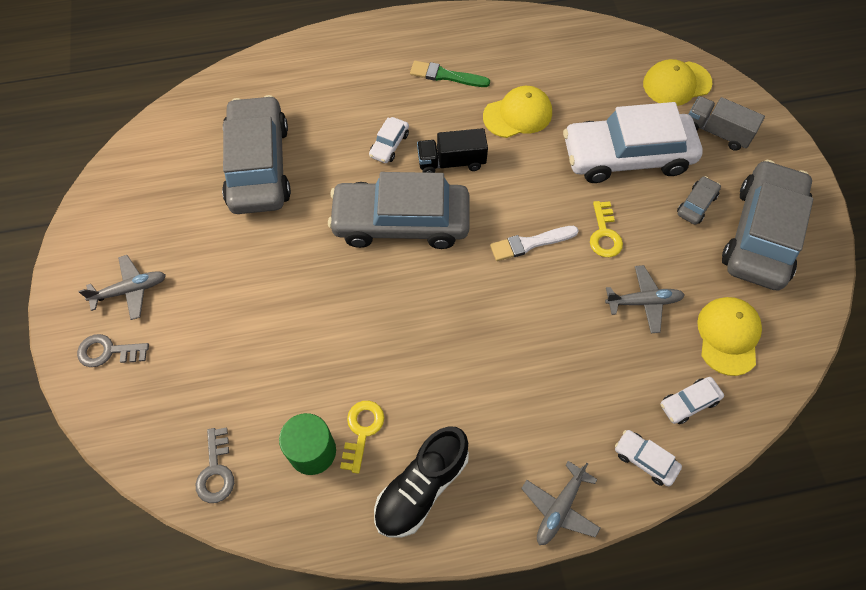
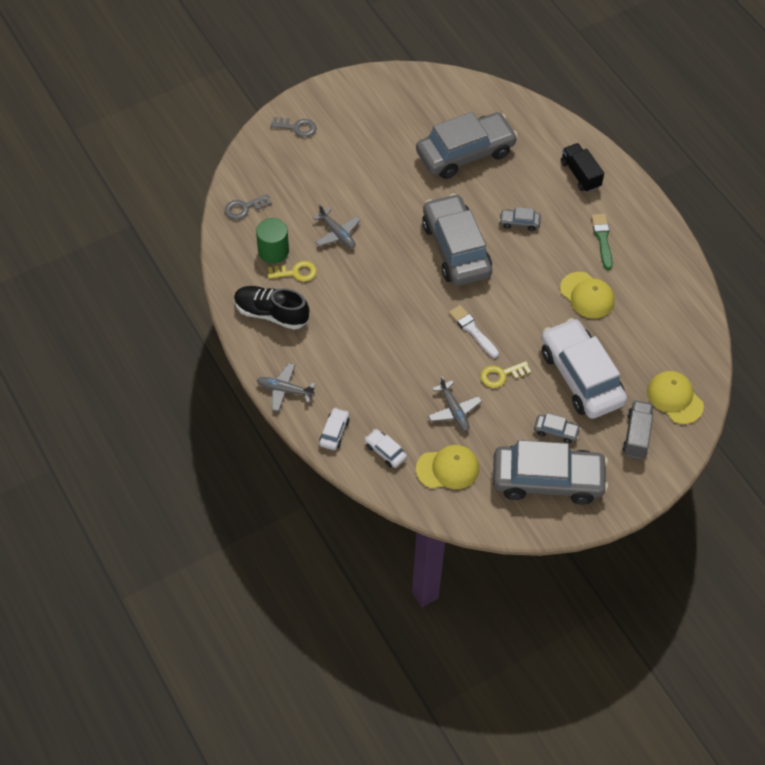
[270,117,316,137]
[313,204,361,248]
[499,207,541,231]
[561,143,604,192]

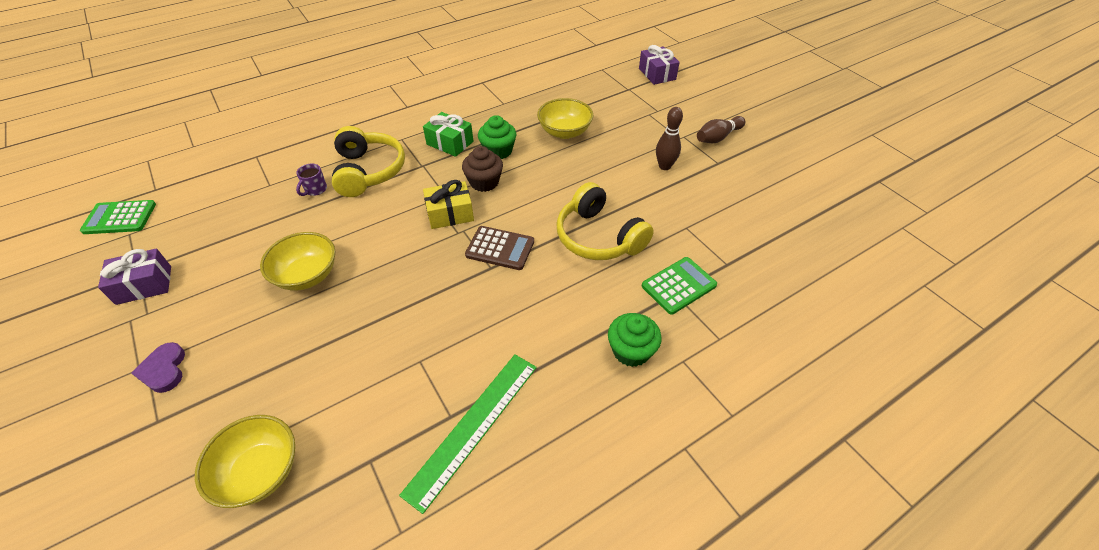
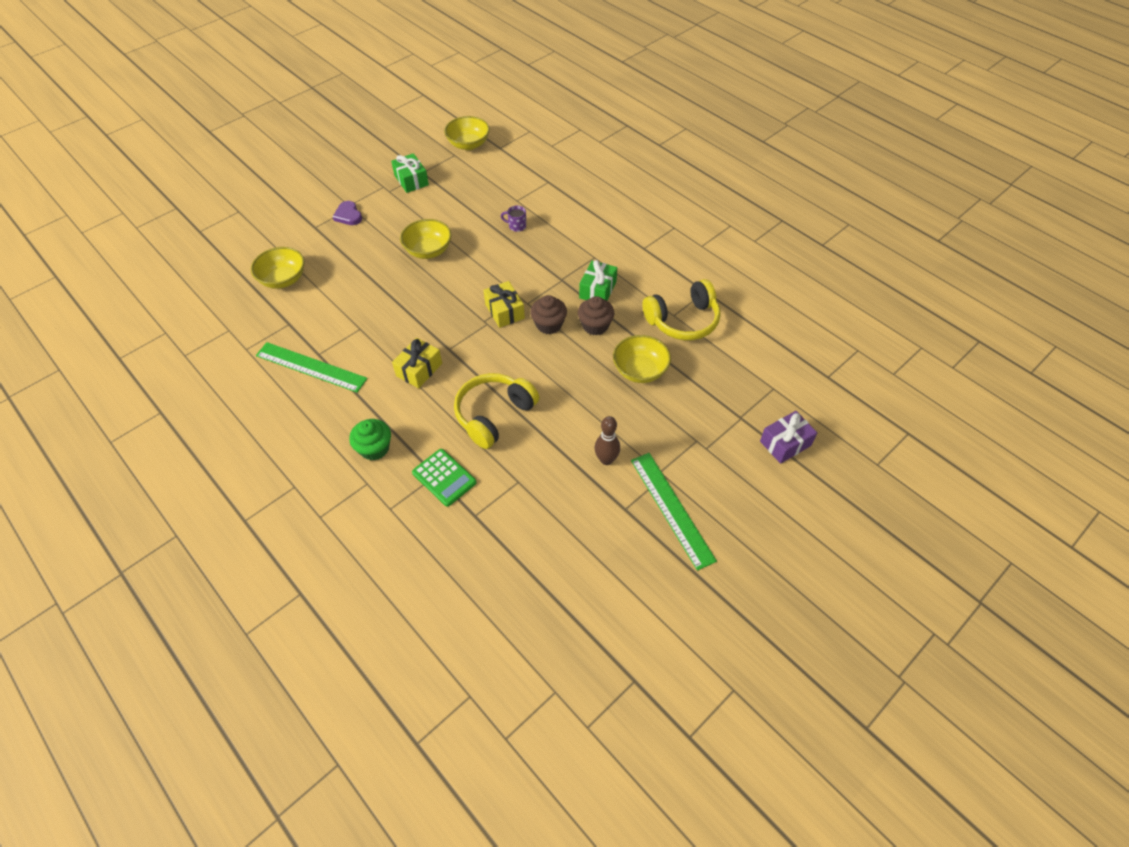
[444,116,490,150]
[391,153,429,193]
[333,201,362,225]
[642,279,721,340]
[465,226,534,270] (first image)
[578,296,614,336]
[631,453,717,571]
[392,338,442,388]

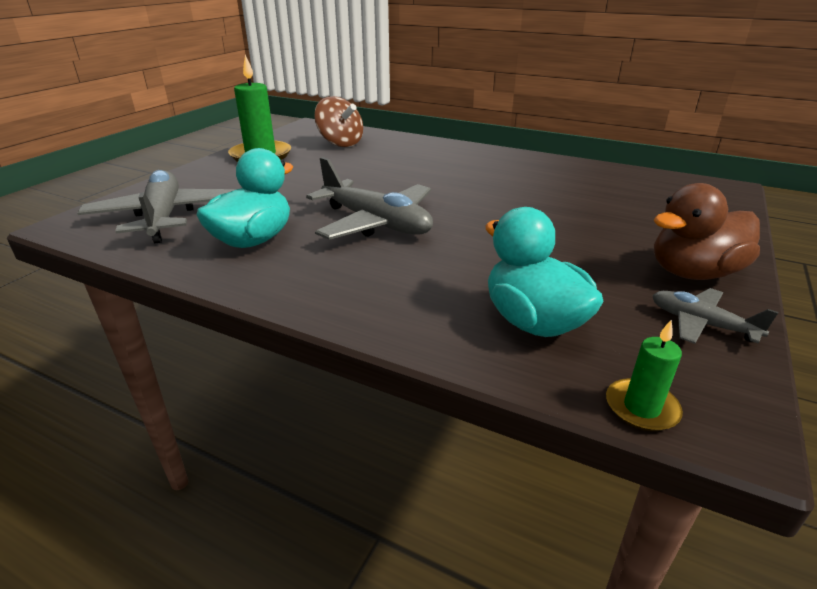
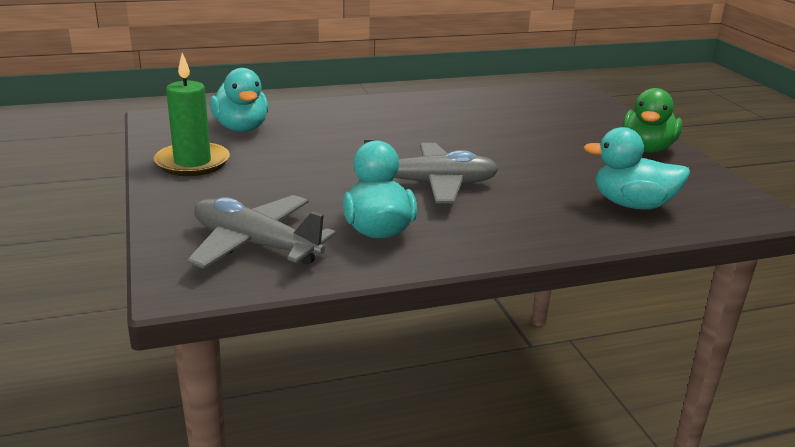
[210,68,268,132]
[606,319,683,431] (first image)
[652,288,778,344] (first image)
[622,88,682,153]

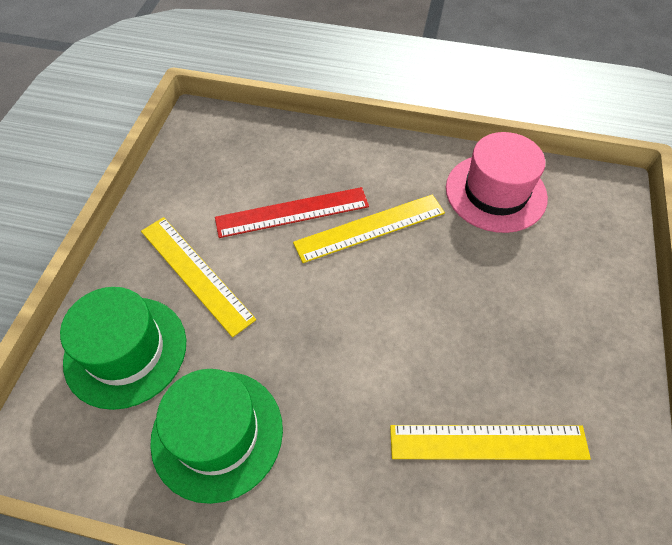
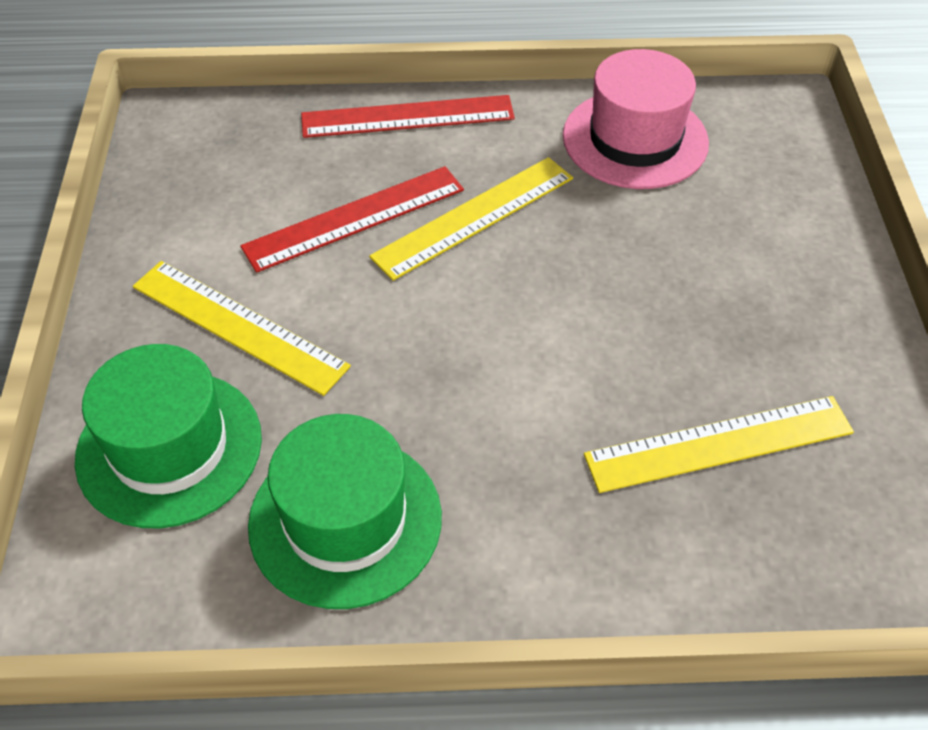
[301,95,515,138]

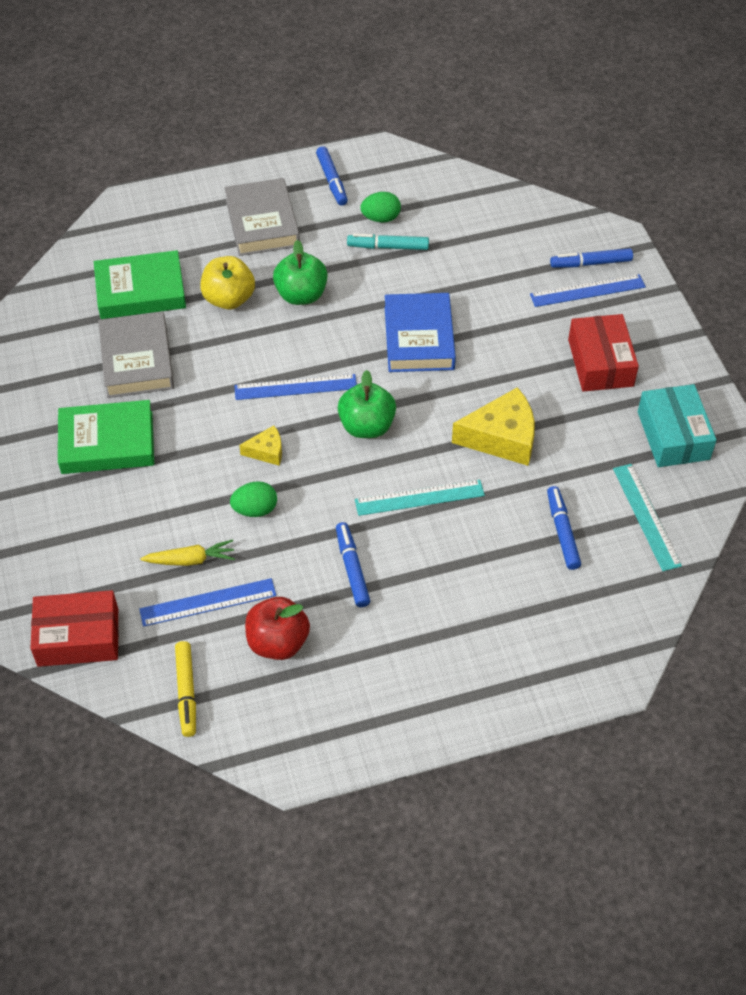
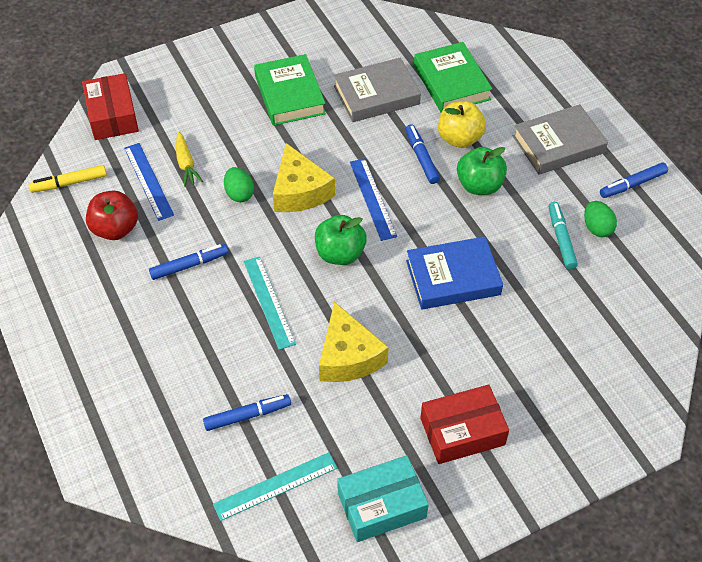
[273,143,335,212]
[530,274,646,307] (first image)
[405,124,440,184]

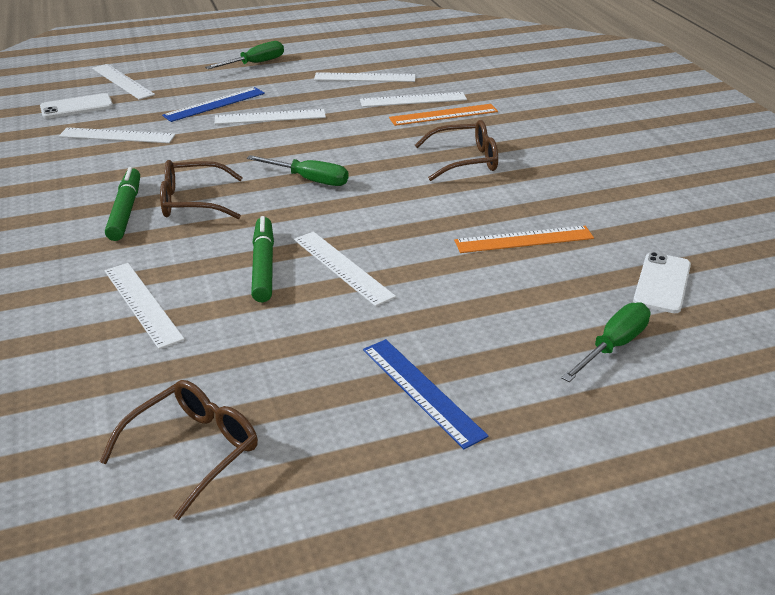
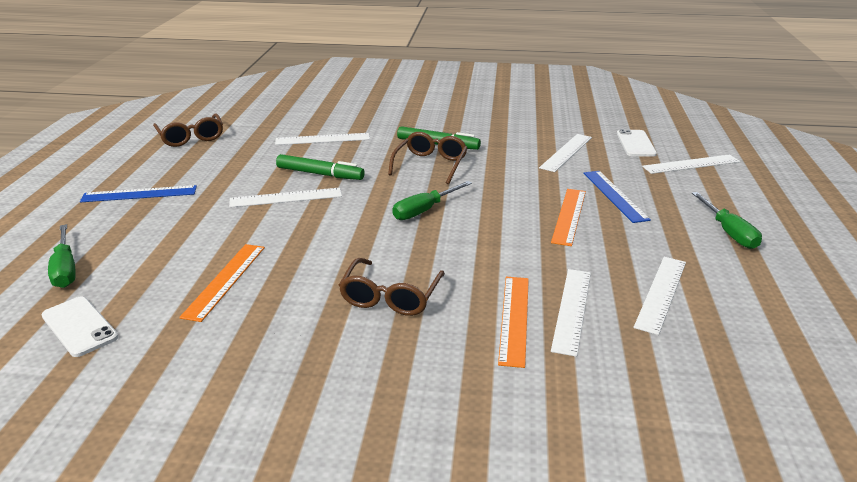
[551,189,586,246]

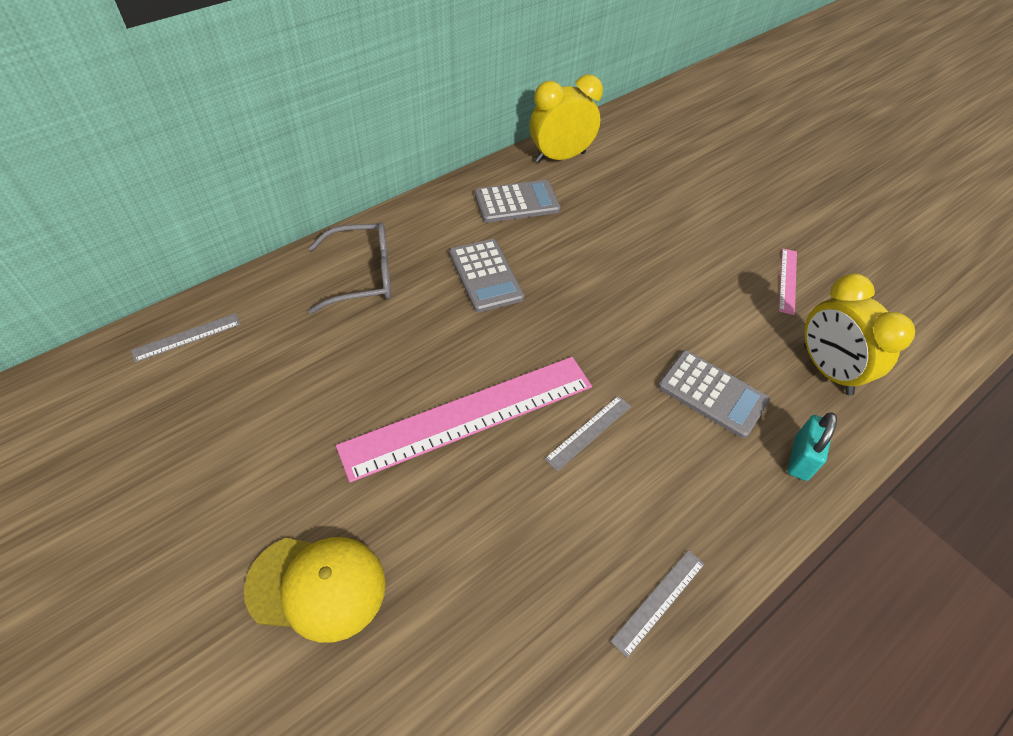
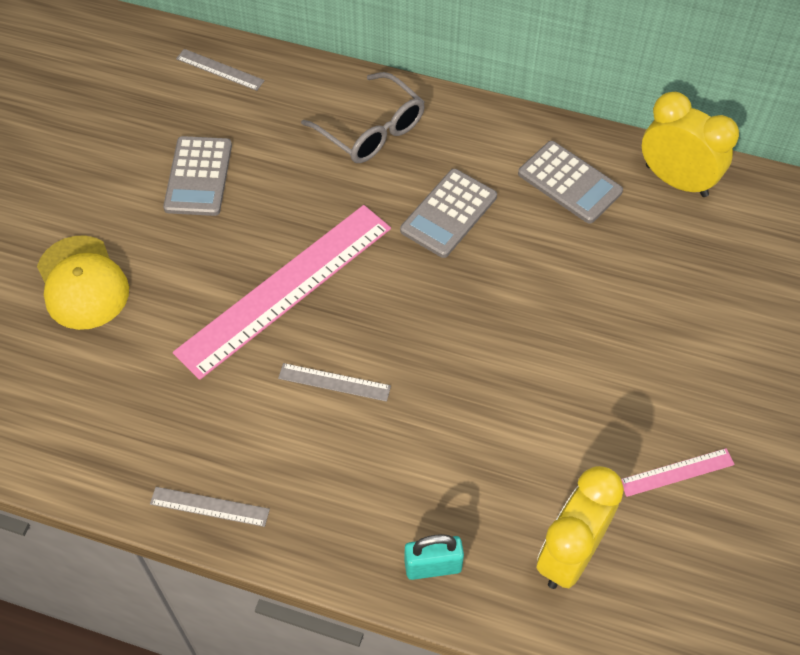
[173,205,391,380]
[163,136,232,216]

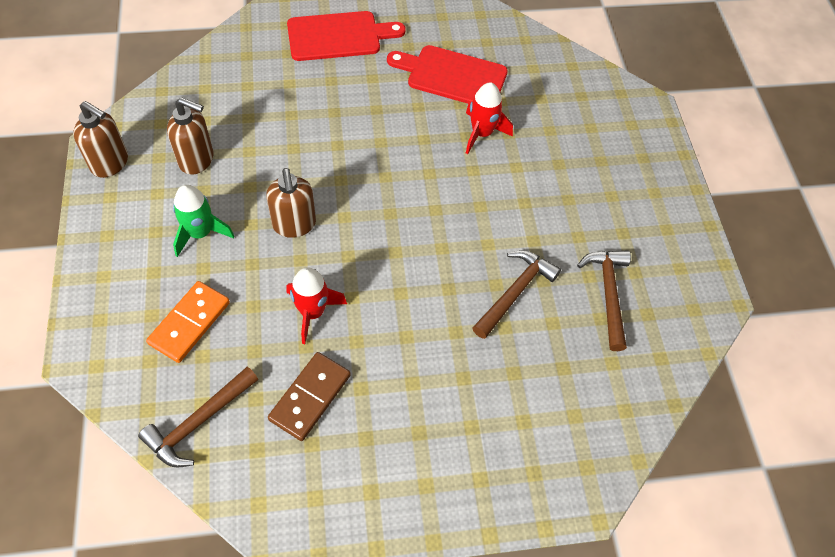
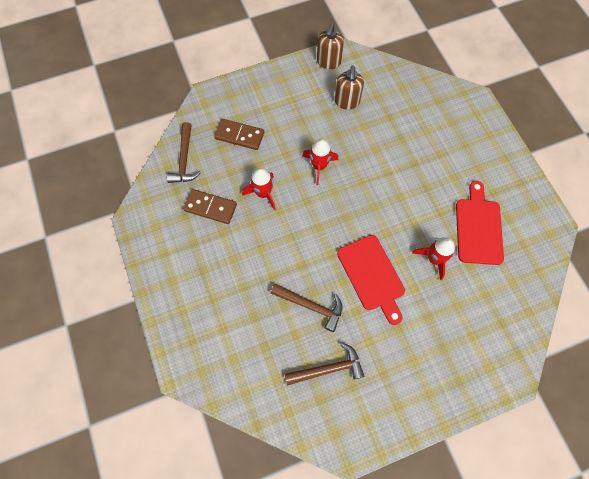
[167,122,201,183]
[214,119,264,150]
[173,185,234,257] (first image)
[302,139,338,185]
[337,235,405,325]

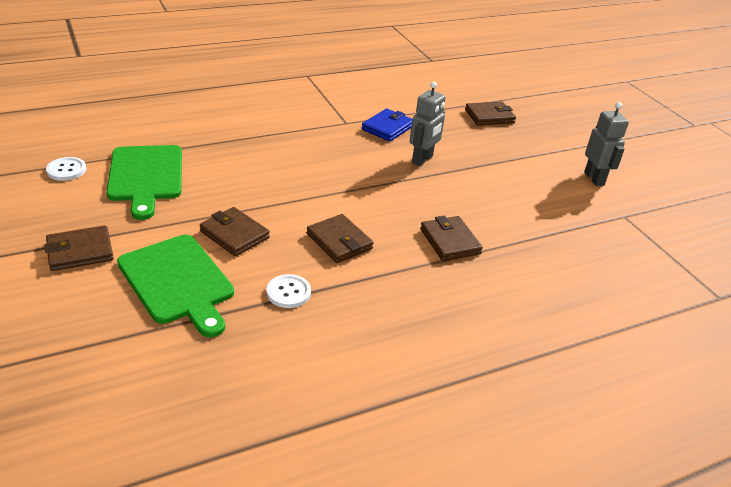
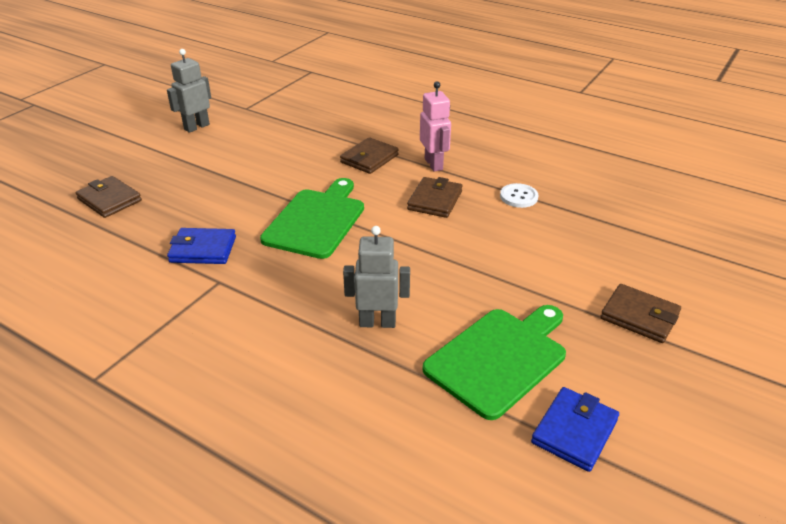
[531,387,619,472]
[260,178,364,259]
[200,207,270,256] (first image)
[343,226,410,328]
[420,81,451,172]

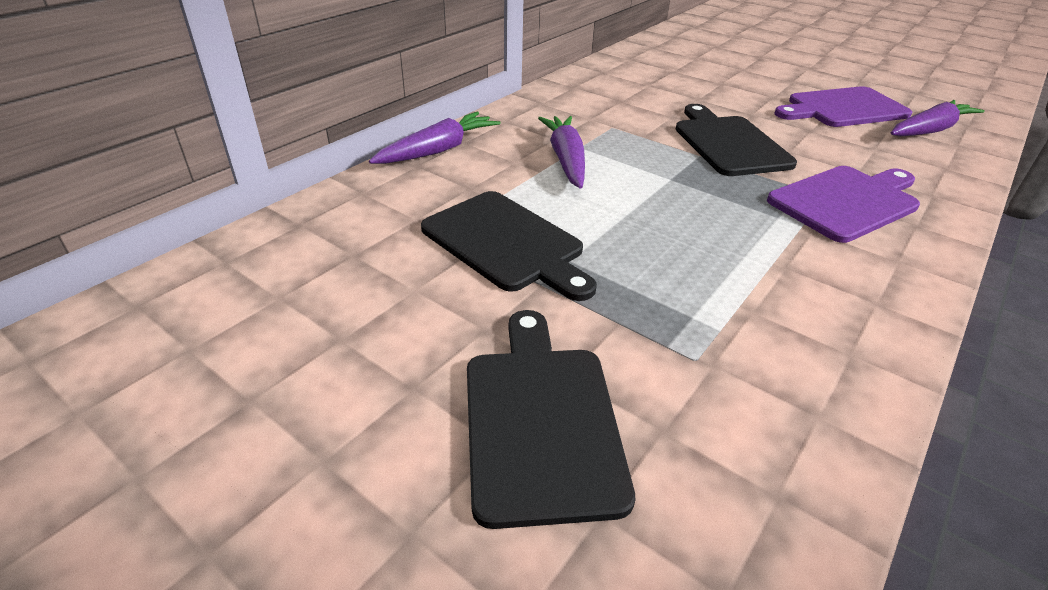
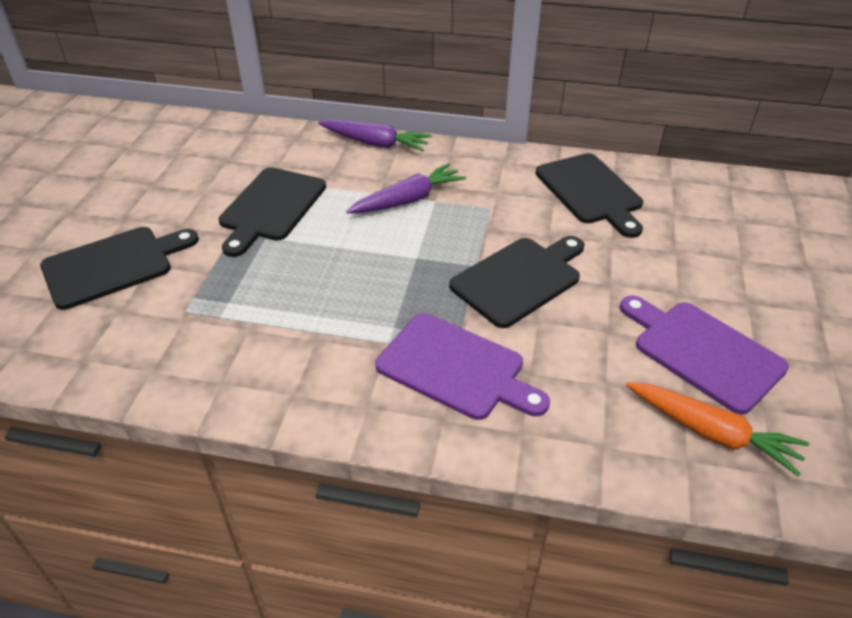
[626,382,809,476]
[536,153,643,238]

